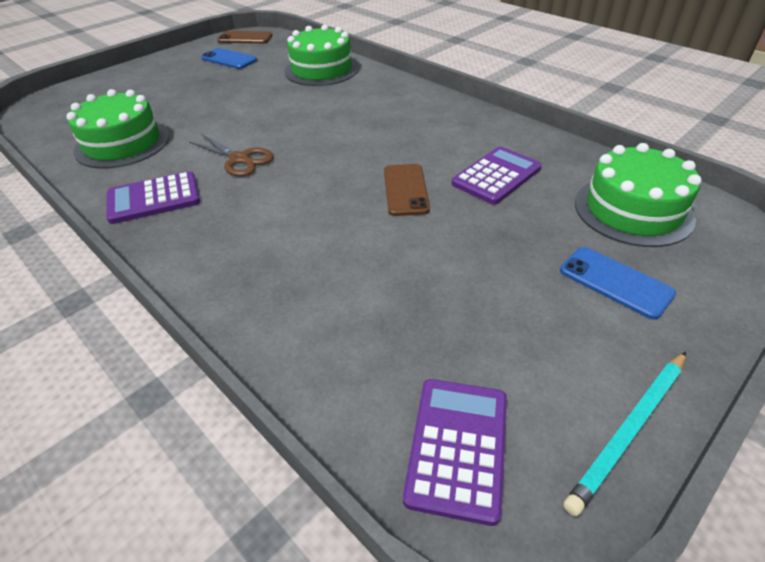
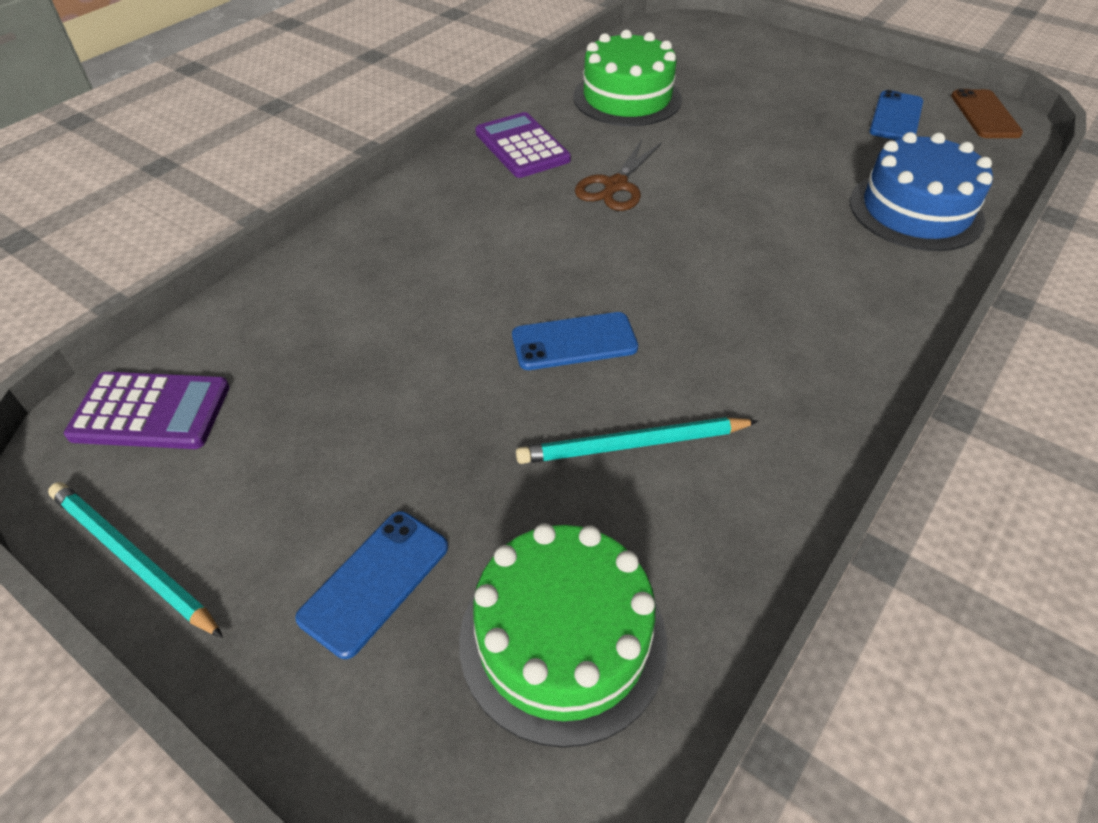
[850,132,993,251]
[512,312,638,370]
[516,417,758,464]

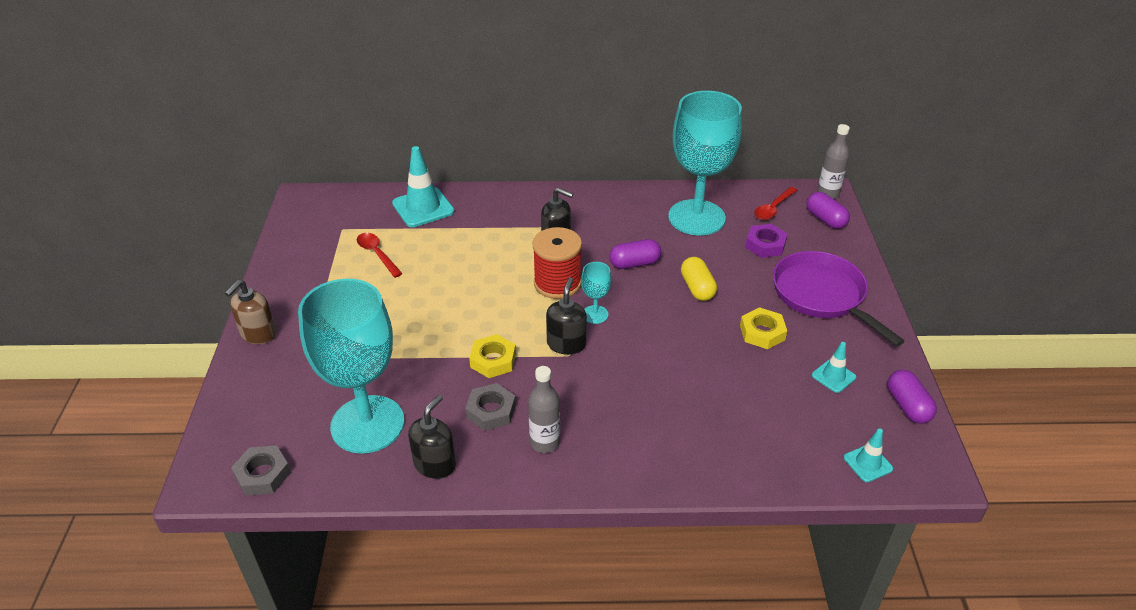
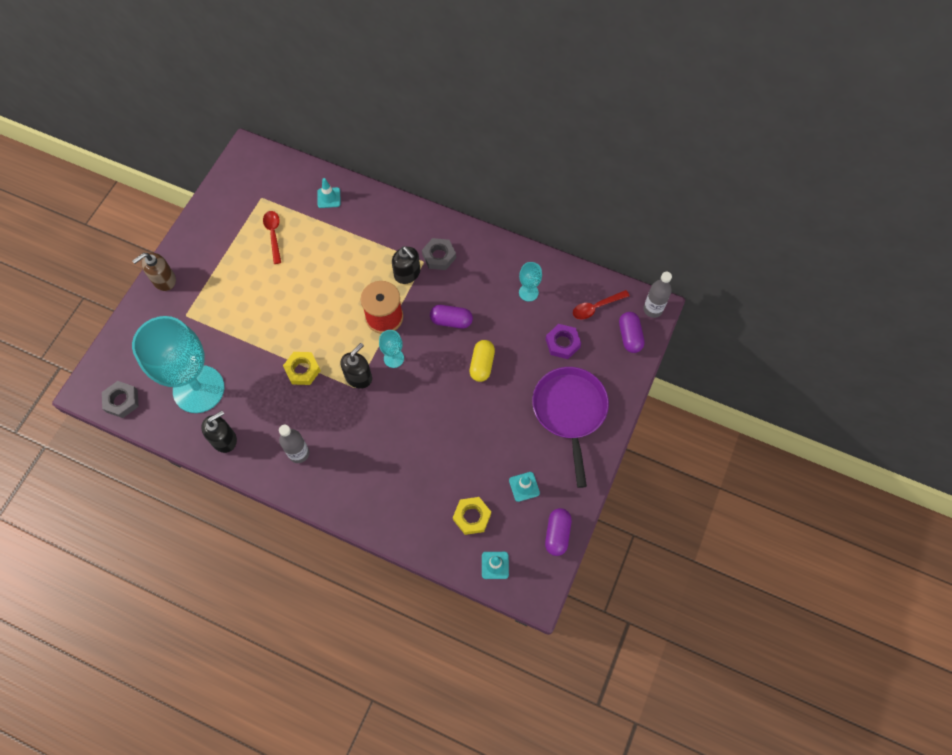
[317,178,340,208]
[422,238,456,270]
[519,262,542,302]
[453,497,491,535]

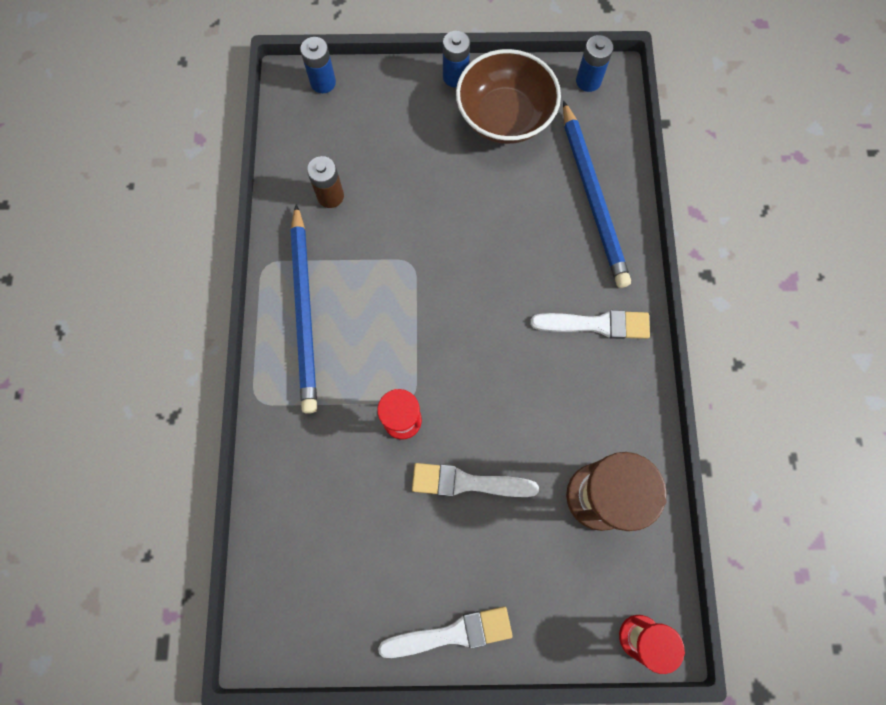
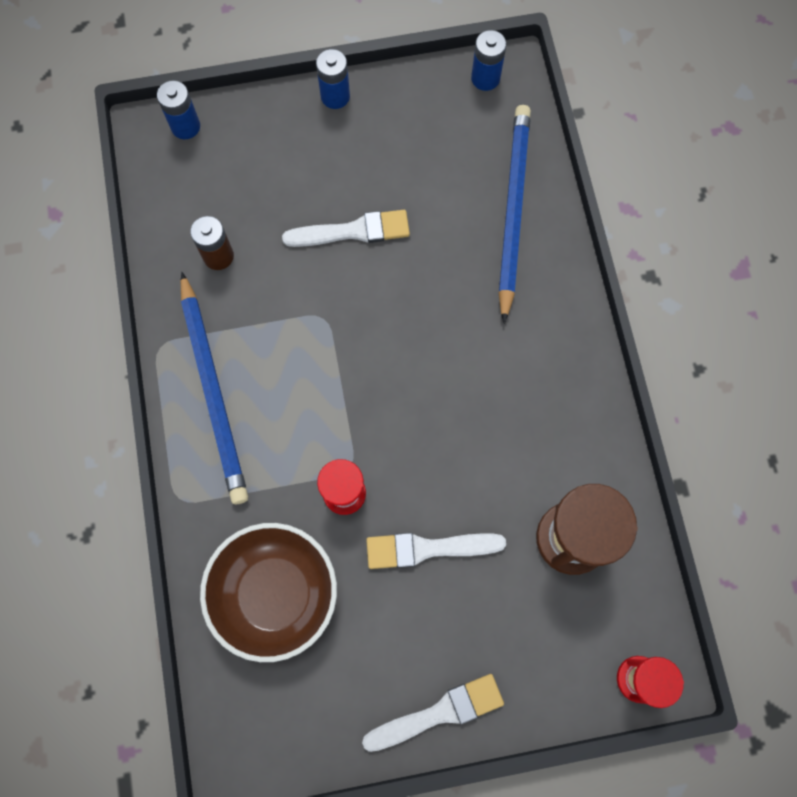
[200,523,337,662]
[282,210,410,247]
[498,105,531,323]

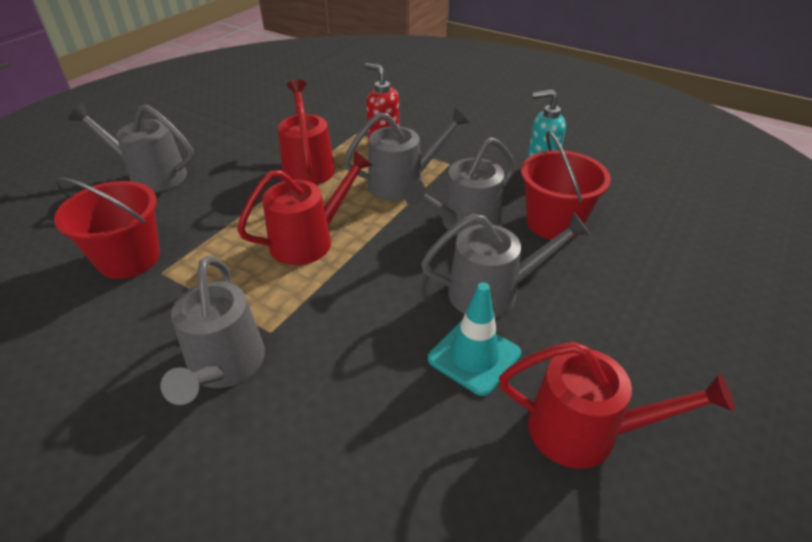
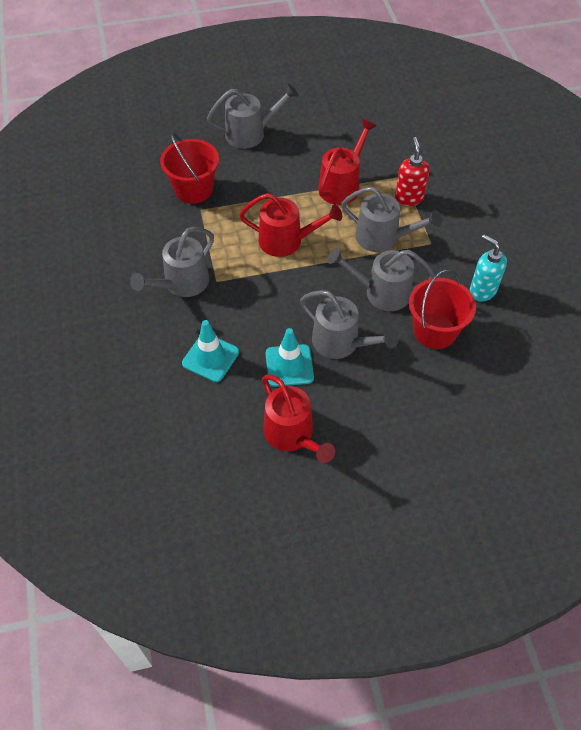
[207,84,298,149]
[182,320,239,382]

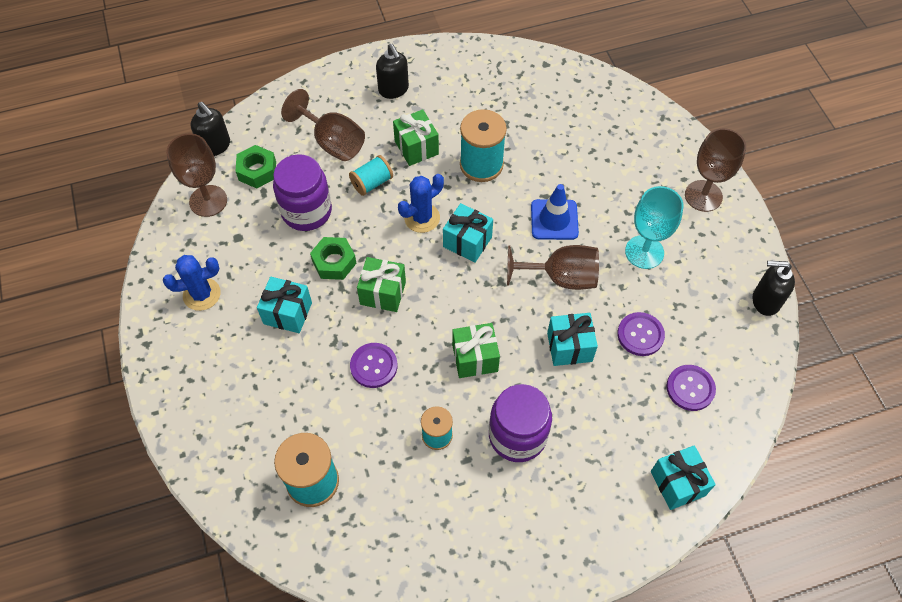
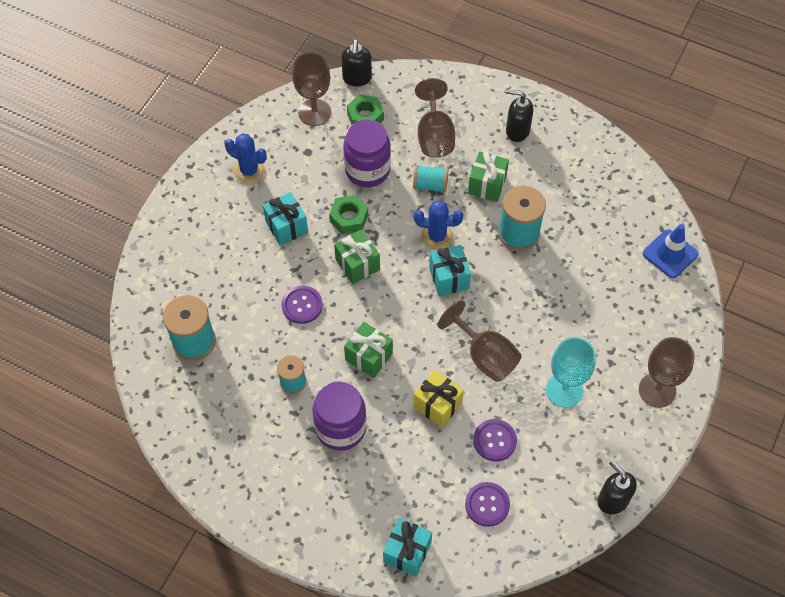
[506,89,533,142]
[643,224,698,278]
[413,370,464,428]

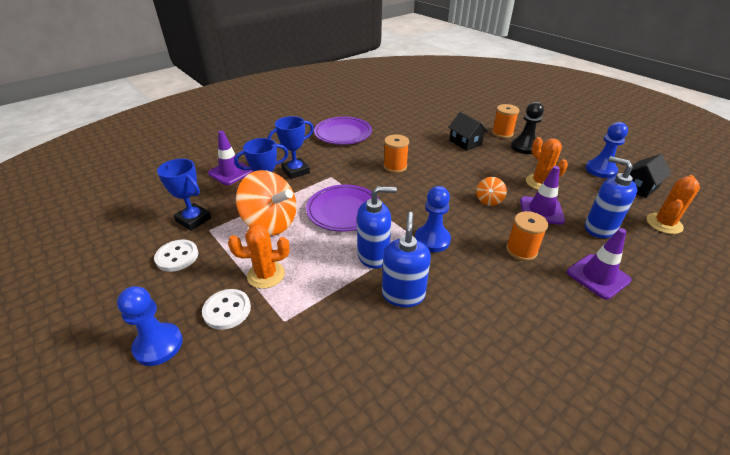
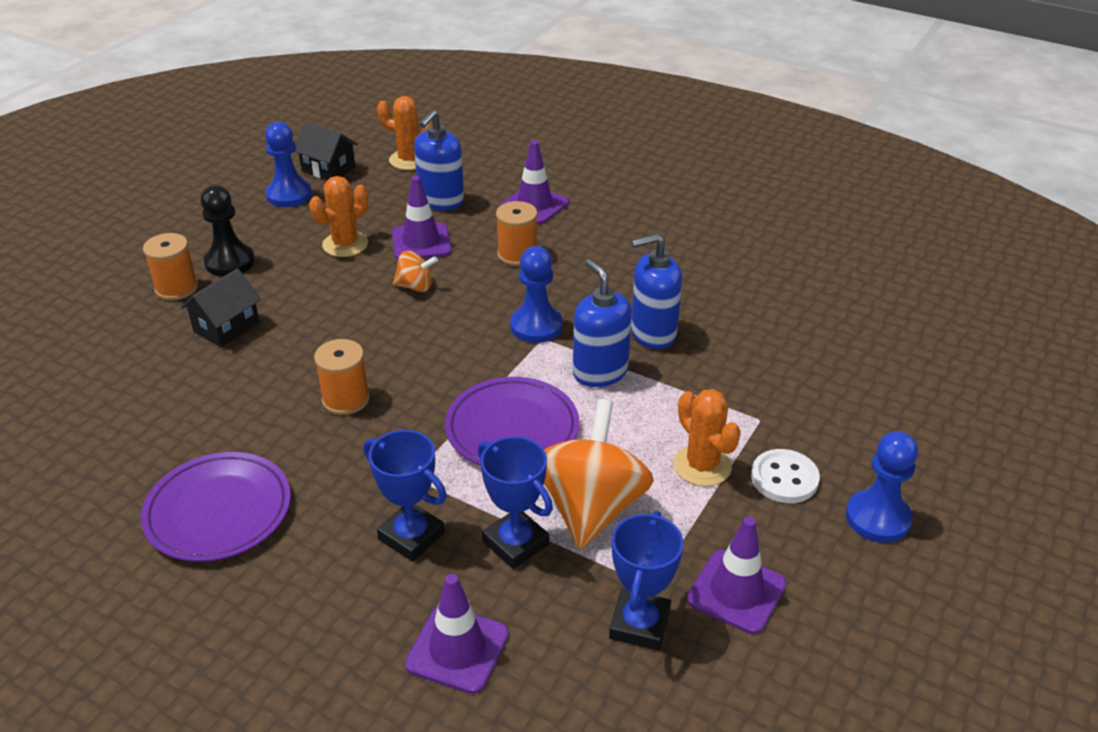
[687,517,787,634]

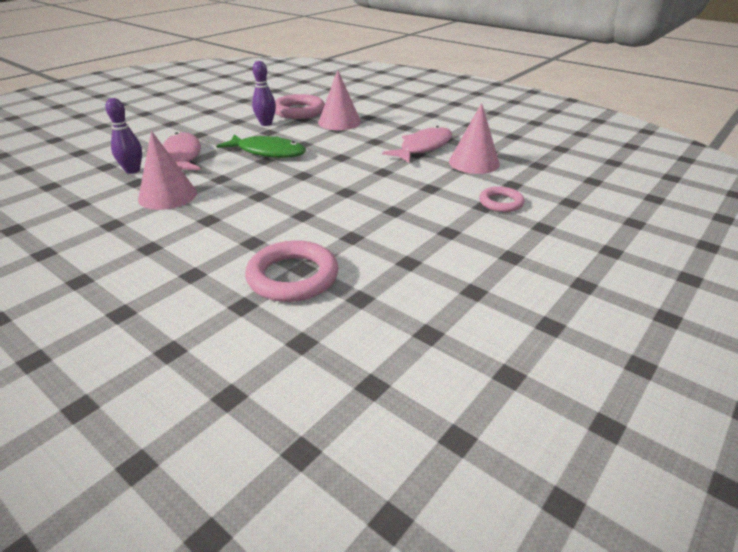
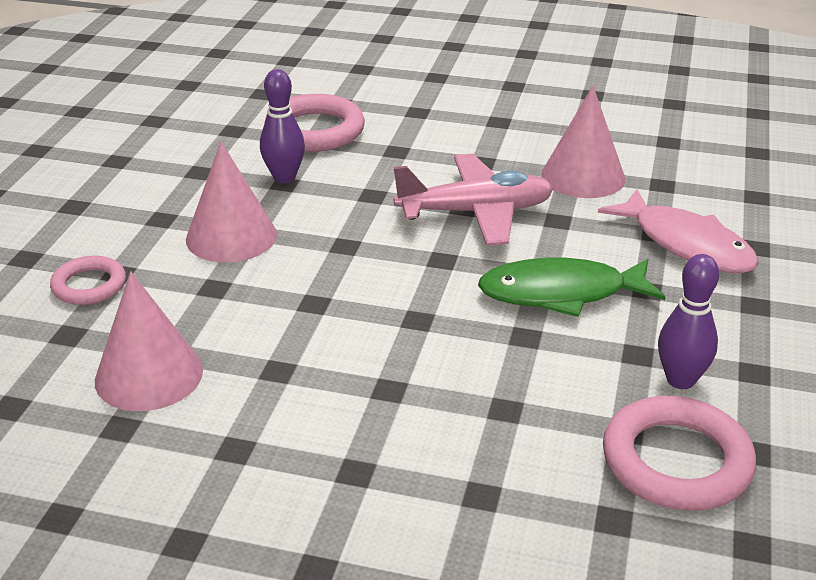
[260,69,305,183]
[186,142,277,262]
[382,126,452,163] (first image)
[394,154,554,246]

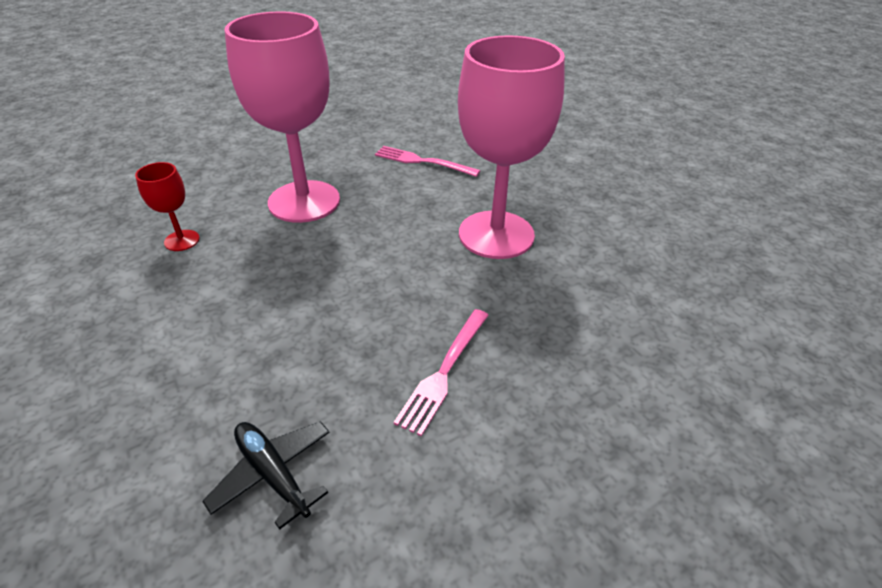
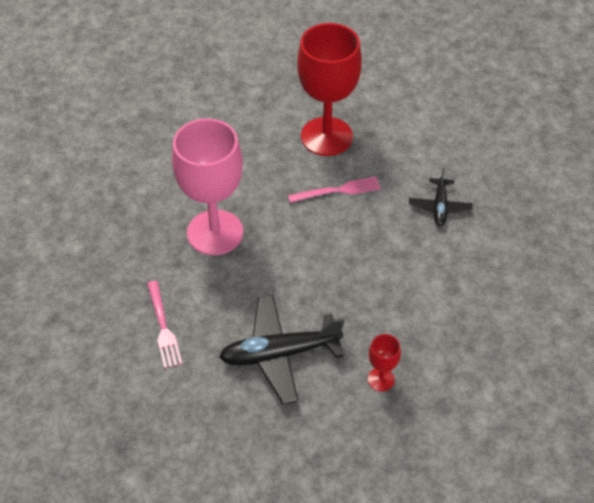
[219,295,344,404]
[297,23,362,156]

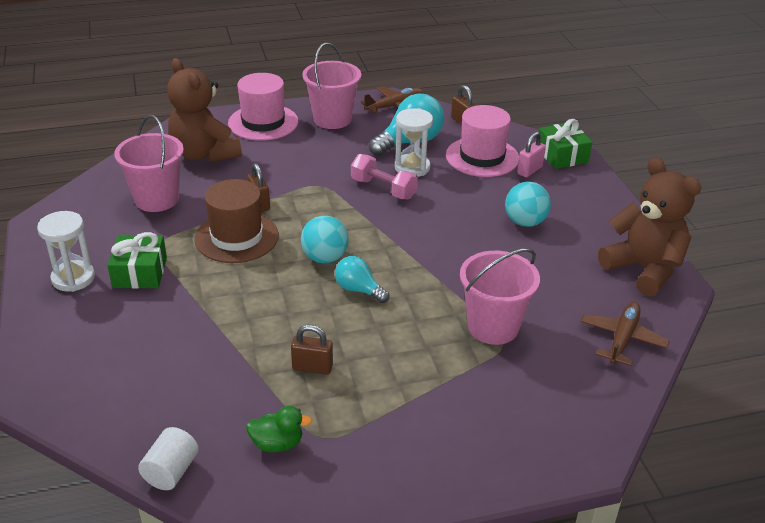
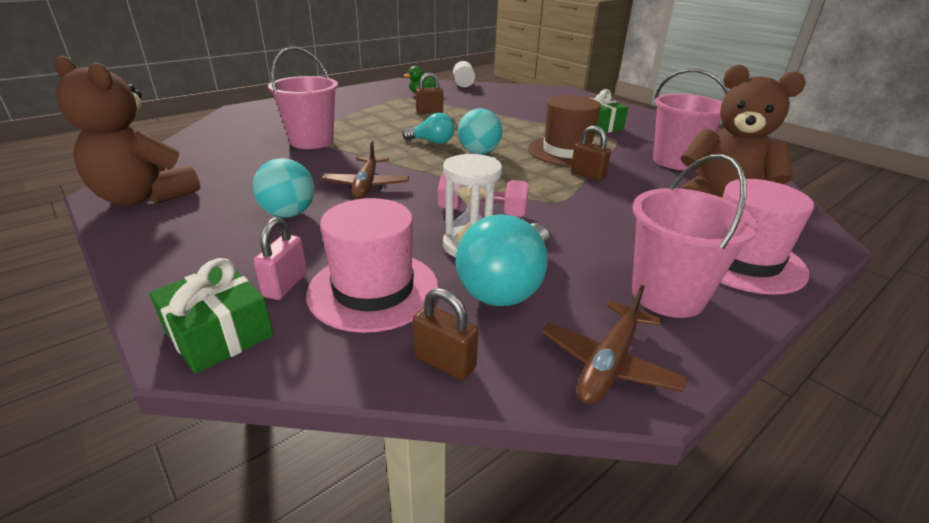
[37,211,95,292] (first image)
[321,140,409,199]

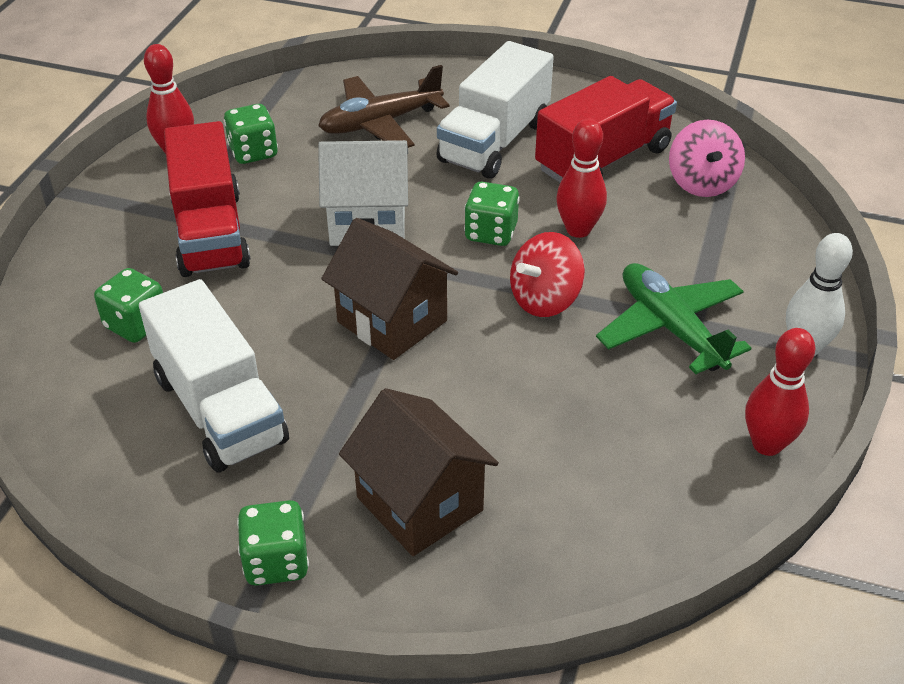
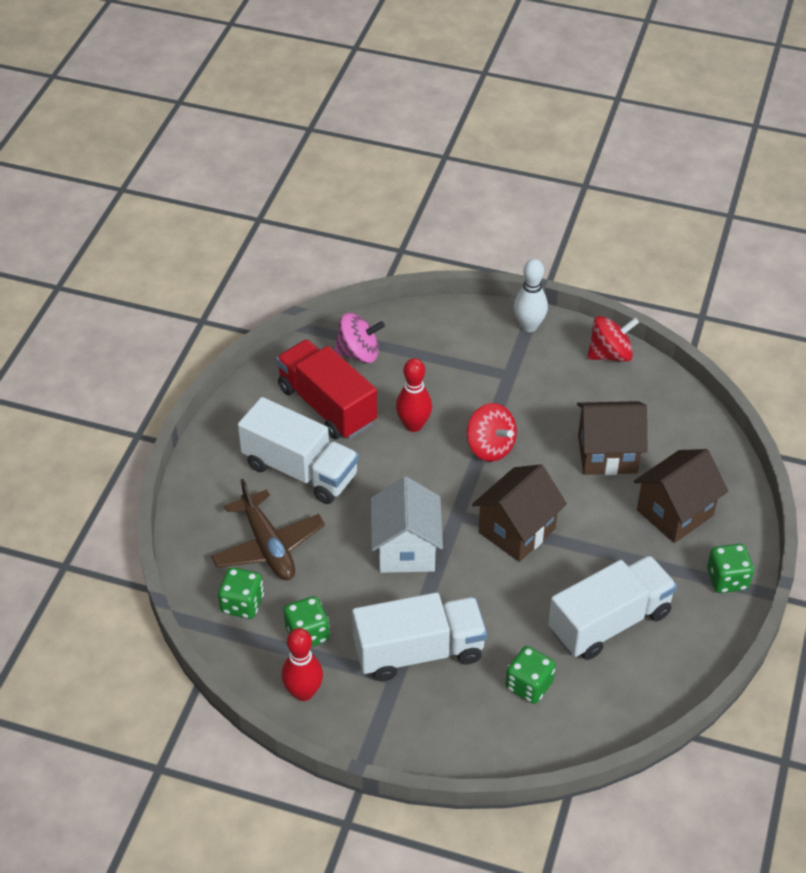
[352,592,487,681]
[218,567,264,619]
[596,263,751,374] (first image)
[587,316,639,362]
[577,401,648,475]

